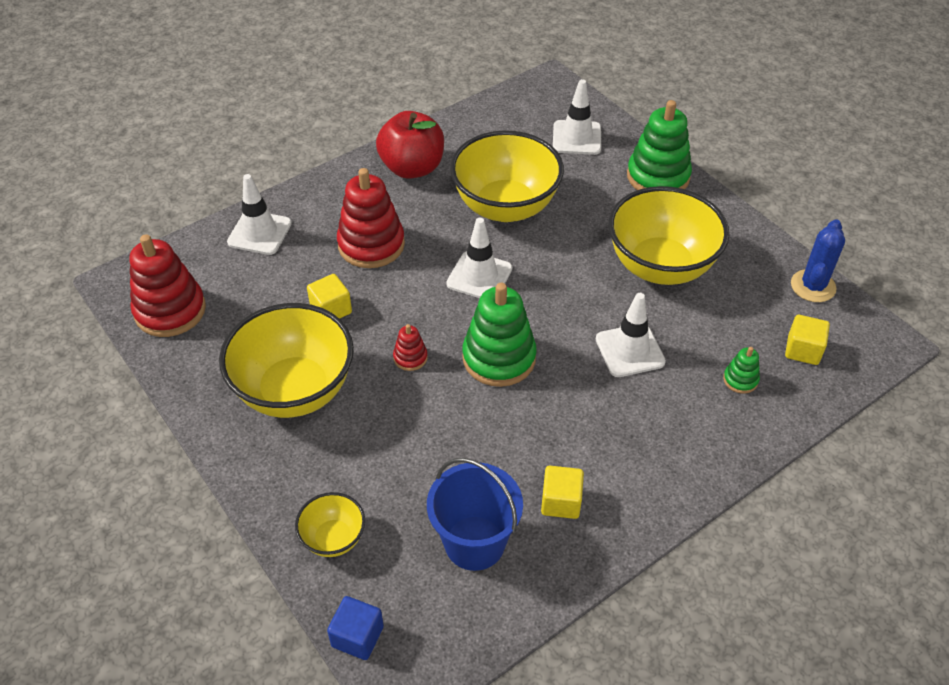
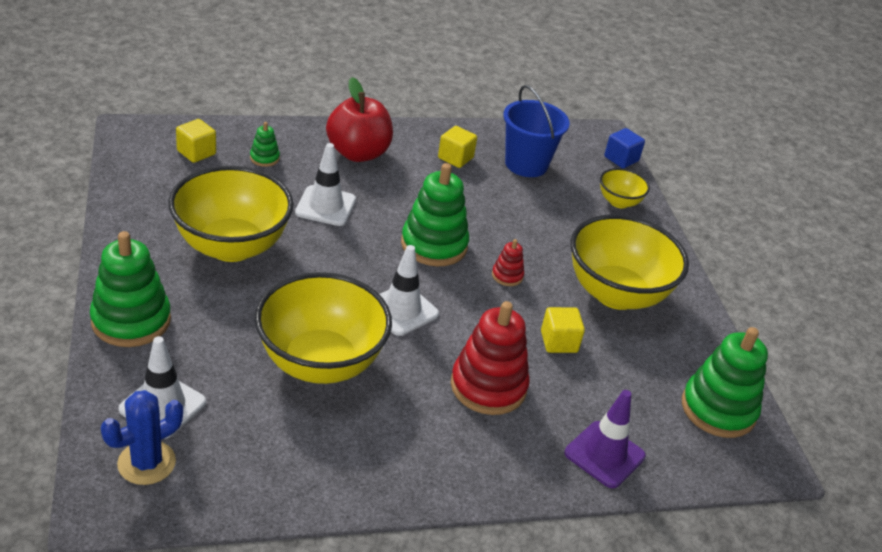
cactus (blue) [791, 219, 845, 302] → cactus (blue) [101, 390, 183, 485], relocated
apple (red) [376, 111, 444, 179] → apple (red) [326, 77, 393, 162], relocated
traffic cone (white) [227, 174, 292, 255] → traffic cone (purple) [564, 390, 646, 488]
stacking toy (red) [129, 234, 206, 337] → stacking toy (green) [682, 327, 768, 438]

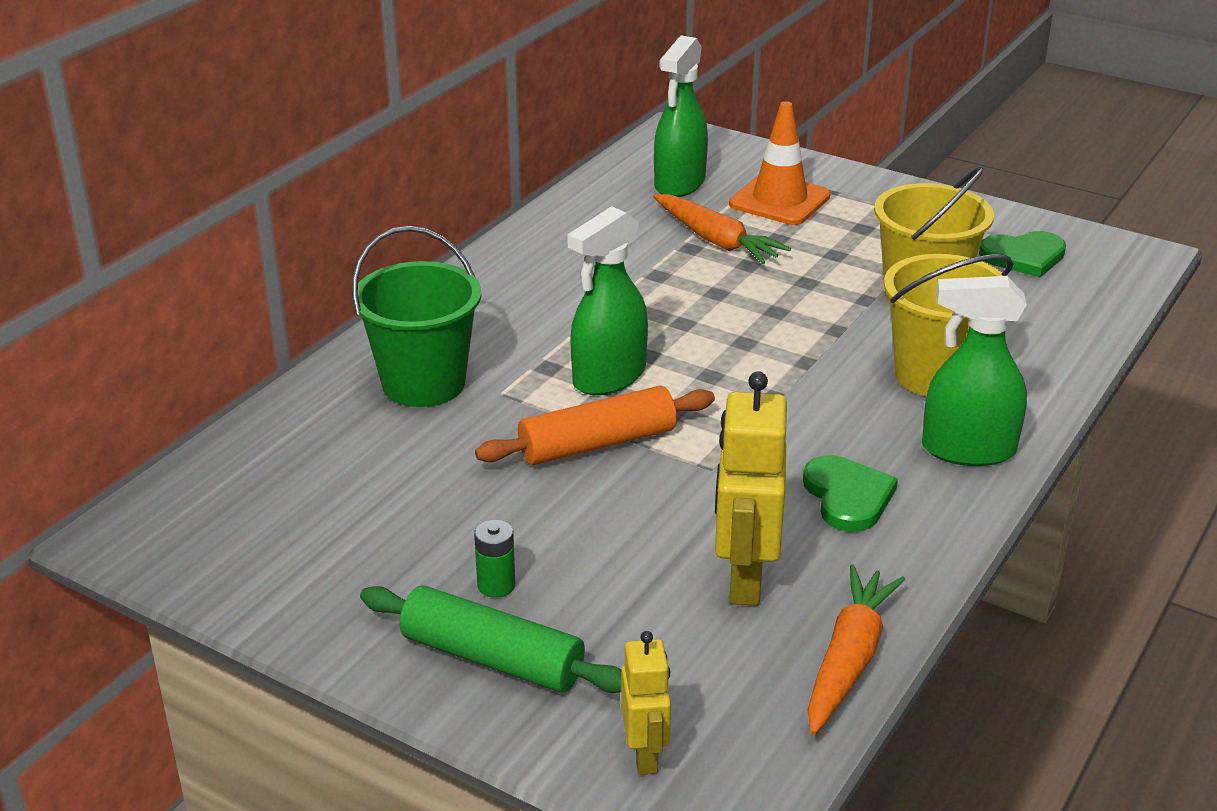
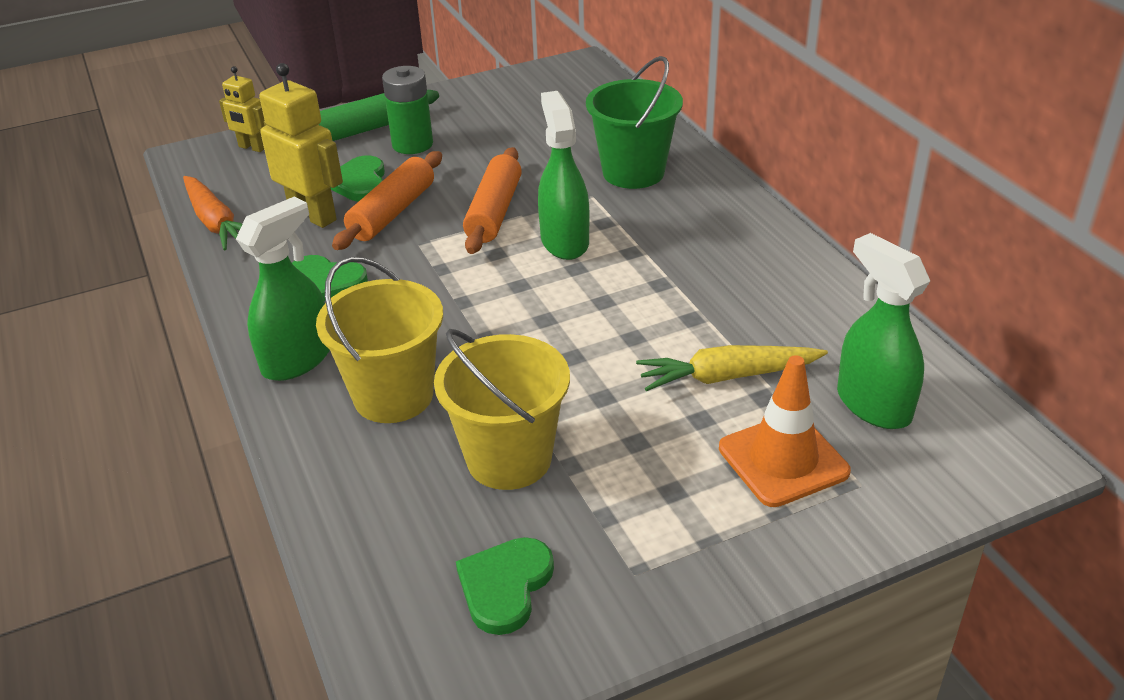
- → heart (green) [331, 156, 385, 202]
- → rolling pin (orange) [332, 151, 442, 250]
battery (green) [474, 520, 515, 598] → battery (green) [382, 66, 433, 154], x1.81
carrot (orange) [653, 194, 791, 264] → carrot (yellow) [636, 345, 828, 391]

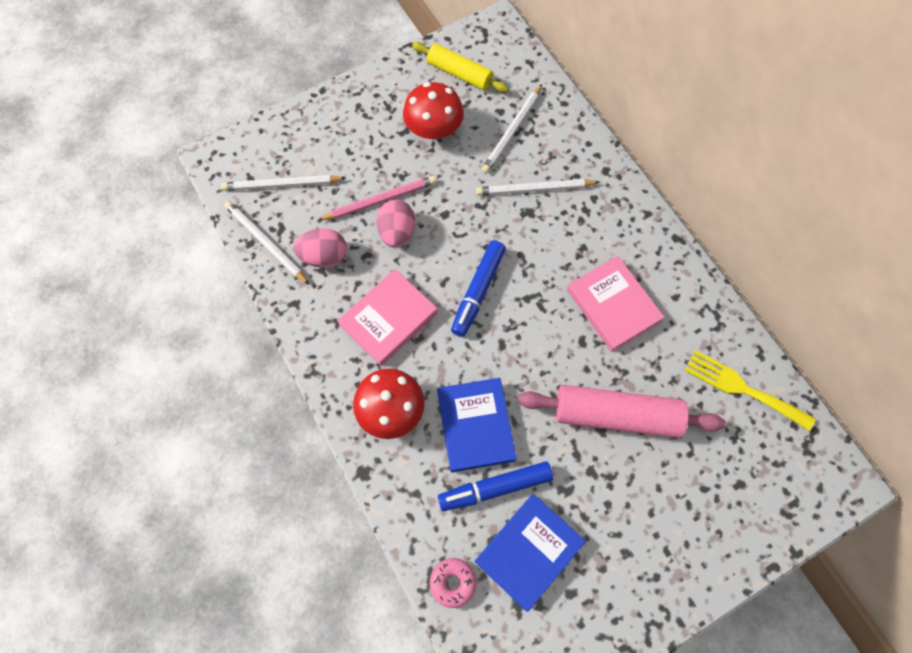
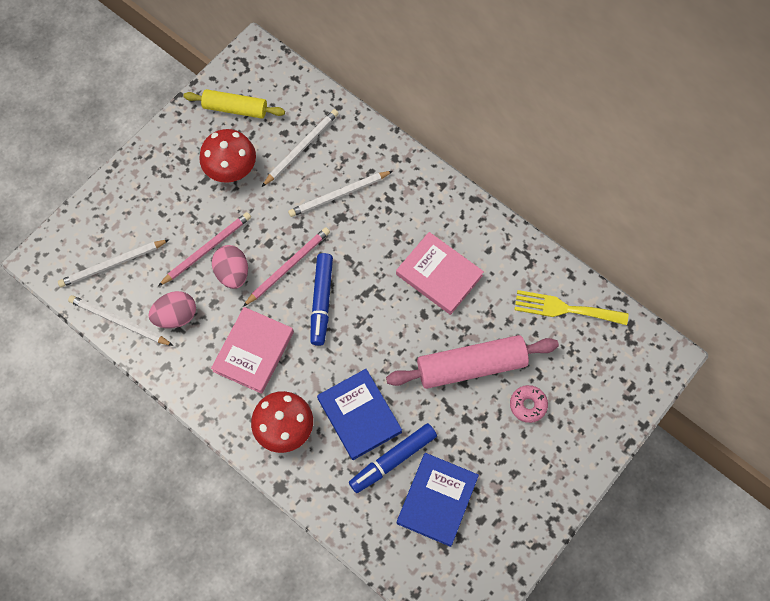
- → pencil (pink) [243, 227, 330, 307]
pencil (white) [481, 84, 542, 173] → pencil (white) [262, 109, 339, 187], 150 degrees counterclockwise
donut (pink) [430, 558, 477, 608] → donut (pink) [510, 385, 548, 423], relocated

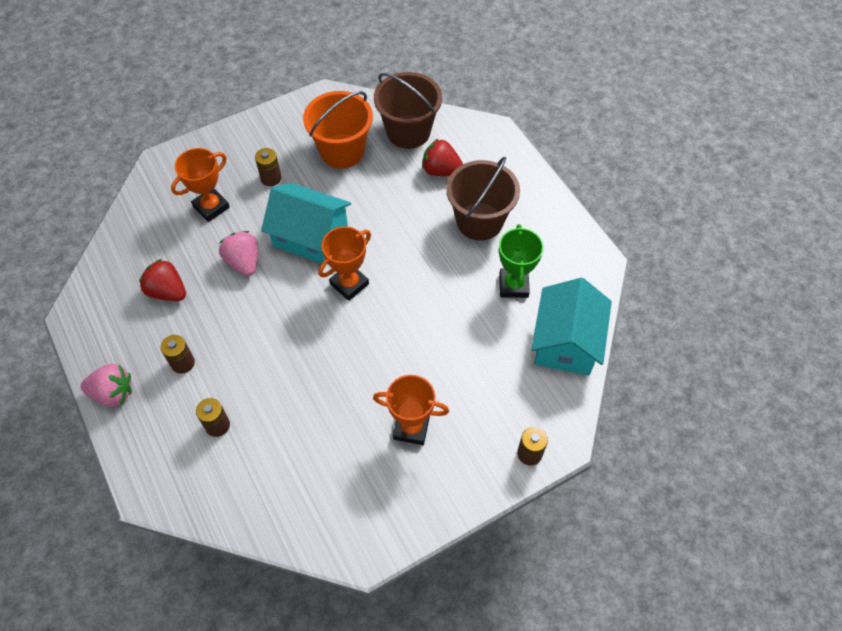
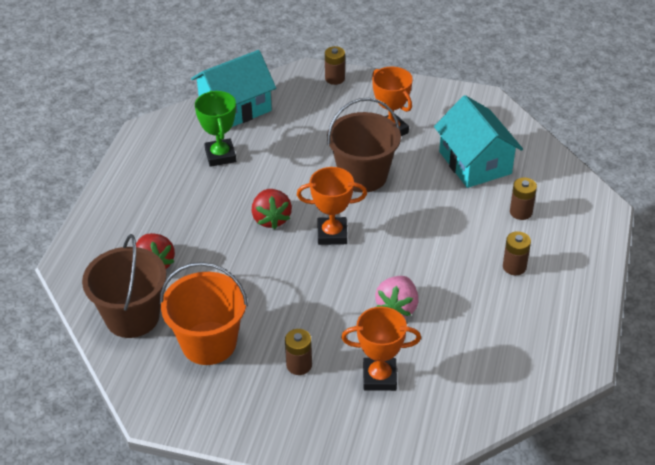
trophy (green) [499, 224, 544, 298] → trophy (green) [195, 91, 236, 167], 60 degrees counterclockwise
strawberry (red) [139, 259, 186, 301] → strawberry (red) [252, 189, 292, 229], relocated
bucket (brown) [446, 157, 520, 241] → bucket (brown) [327, 98, 401, 193], relocated
house (turquoise) [261, 183, 351, 264] → house (turquoise) [434, 95, 523, 188], relocated
strawberry (pink) [80, 364, 132, 407] → -

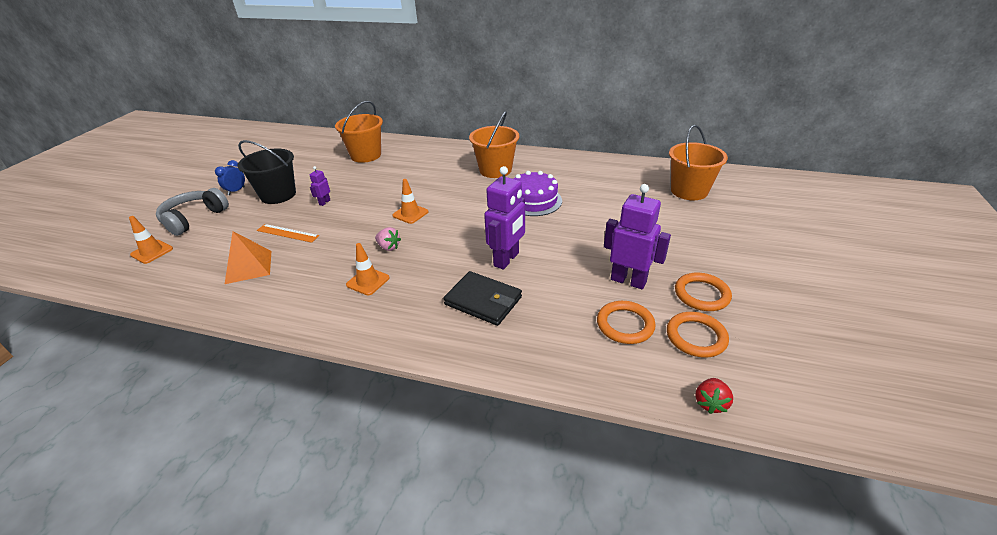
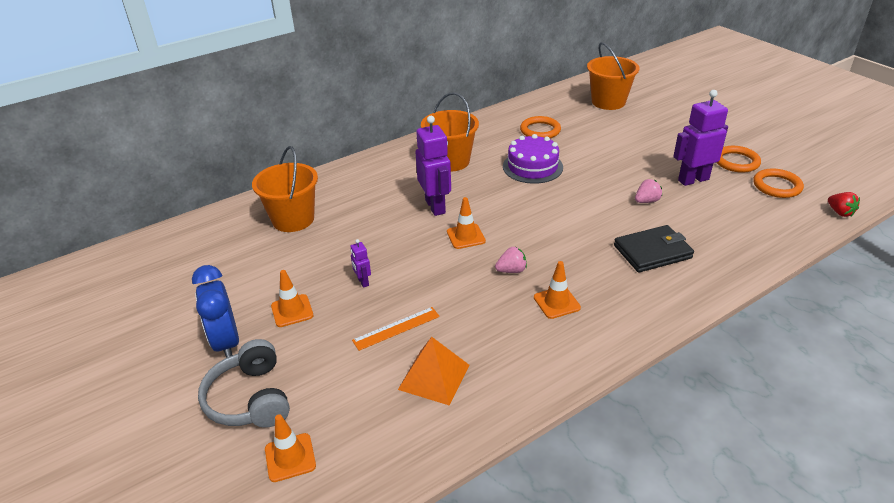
clock (blue) [215, 160, 245, 195] → clock (blue) [192, 265, 239, 358], x1.77
bucket (black) [237, 140, 296, 204] → traffic cone (orange) [271, 270, 313, 327]
robot (purple) [484, 166, 525, 269] → robot (purple) [416, 116, 451, 216], relocated
ring (orange) [597, 301, 656, 344] → ring (orange) [520, 116, 561, 138], relocated
- → strawberry (pink) [635, 179, 662, 203]

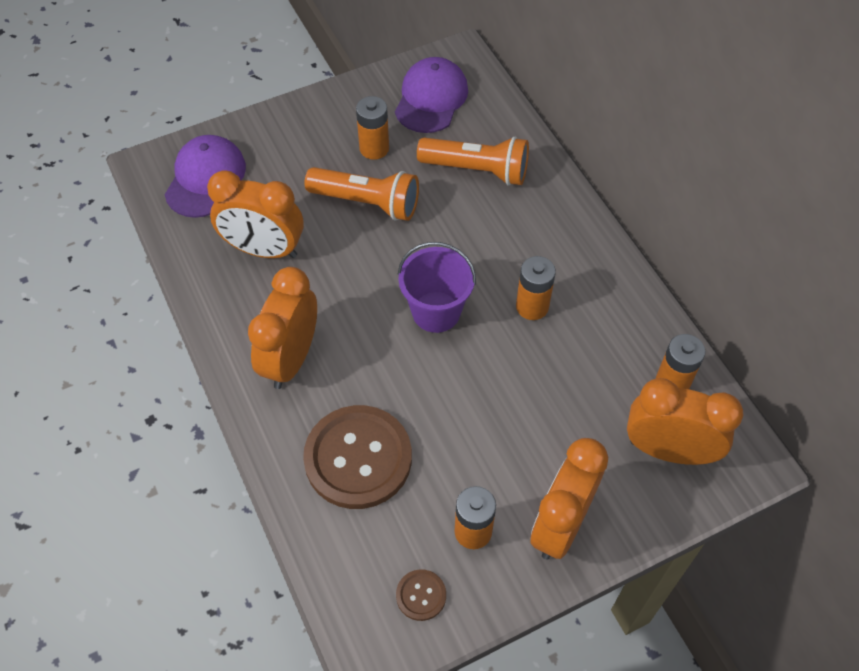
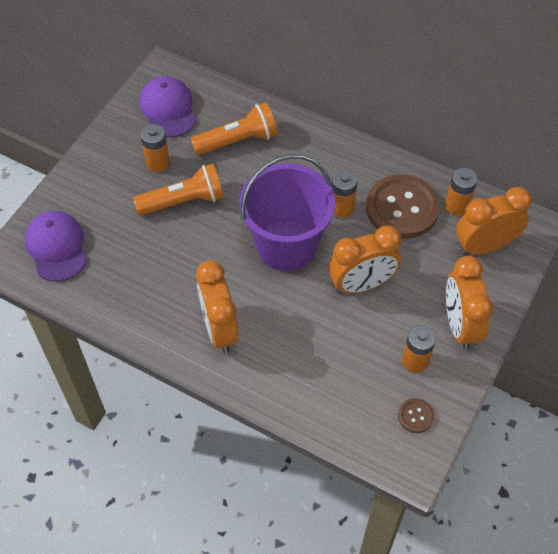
bucket (purple) [398, 242, 476, 333] → bucket (purple) [239, 154, 335, 271], x1.64
clock (orange) [207, 170, 304, 258] → clock (orange) [328, 225, 402, 294], relocated
button (brown) [303, 405, 412, 509] → button (brown) [366, 174, 440, 239], relocated

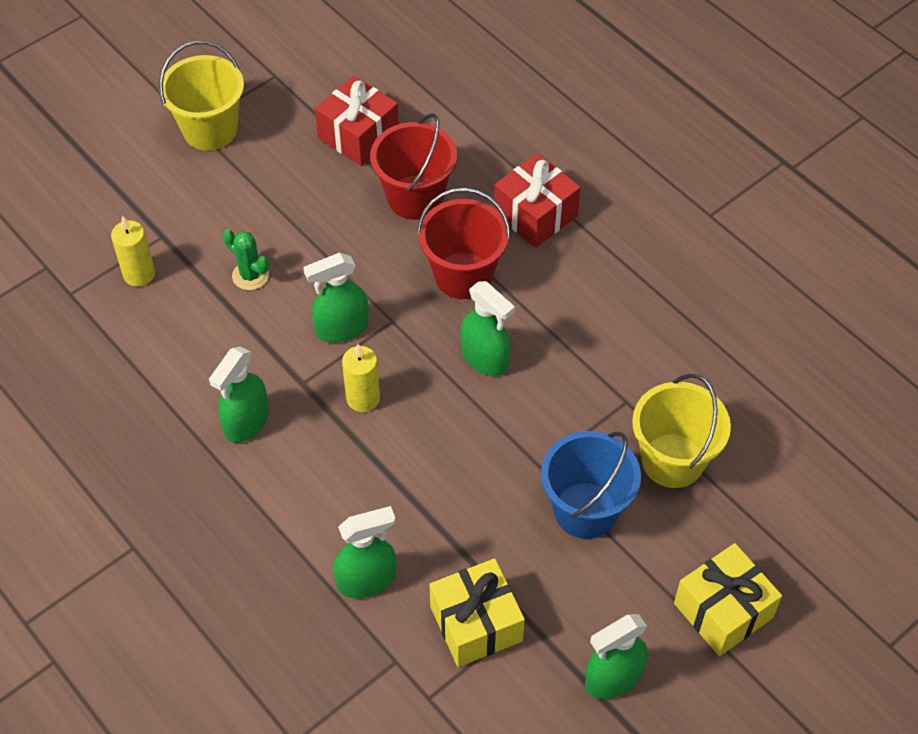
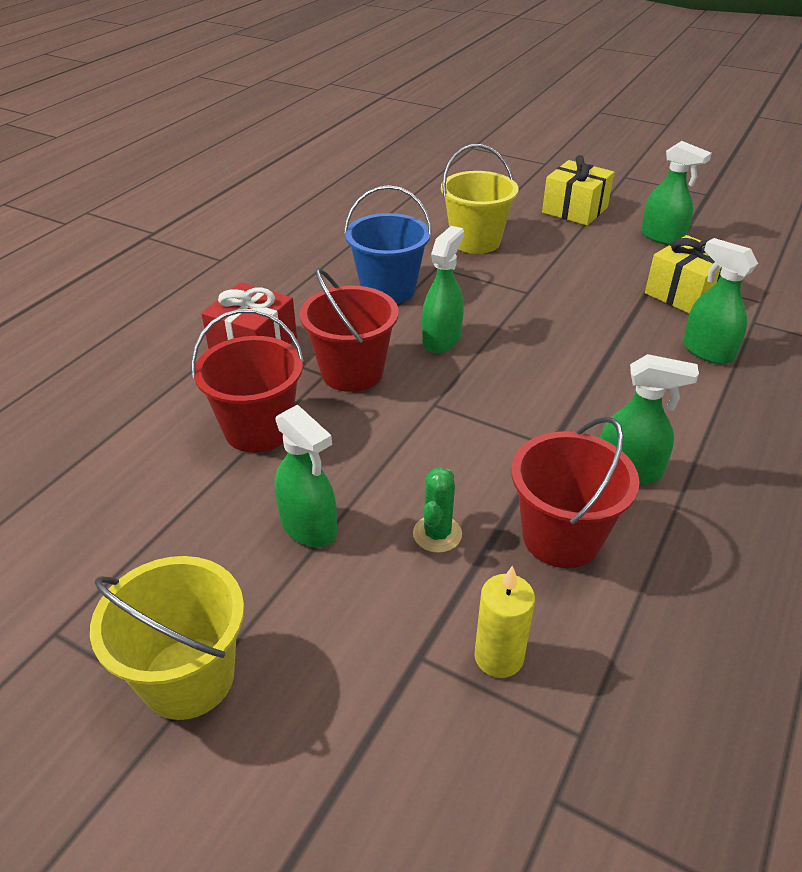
spray bottle (green) [303, 253, 369, 342] → spray bottle (green) [274, 405, 337, 547], relocated
bucket (blue) [541, 431, 641, 539] → bucket (blue) [344, 185, 432, 304], relocated
- → bucket (red) [511, 417, 640, 568]
gift (red) [315, 76, 399, 166] → -
candle (yellow) [342, 344, 380, 412] → -

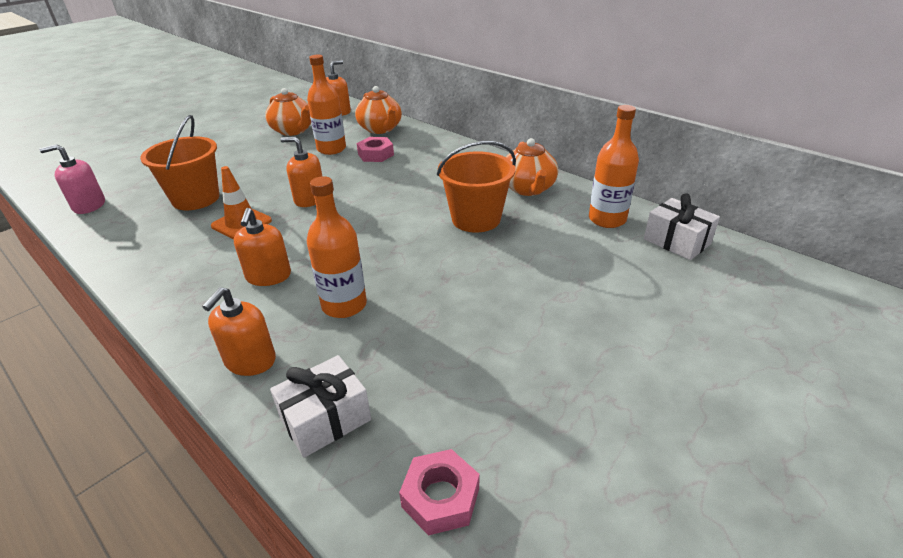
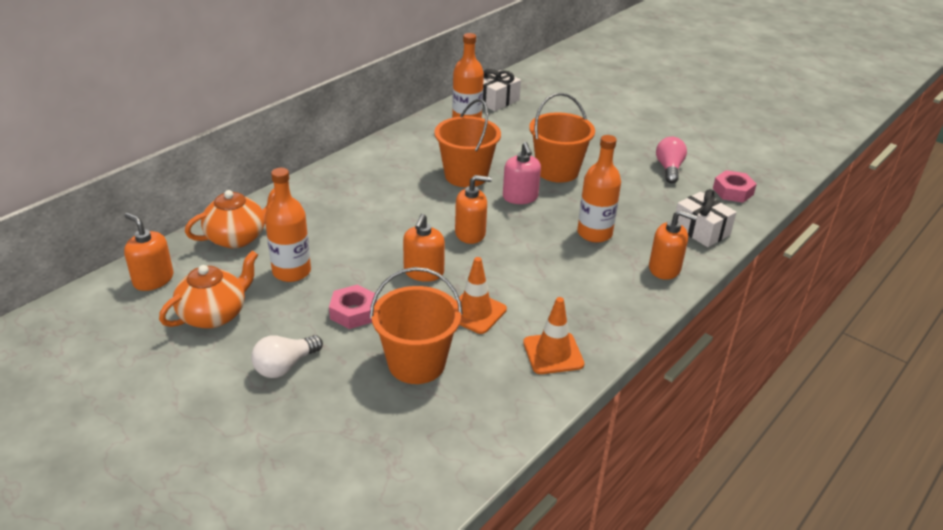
- → light bulb (white) [251, 335, 323, 378]
nut (pink) [357, 137, 394, 162] → nut (pink) [329, 285, 377, 329], relocated
soap dispenser (orange) [234, 208, 291, 286] → soap dispenser (orange) [455, 175, 492, 244], relocated
soap dispenser (pink) [39, 144, 105, 214] → soap dispenser (pink) [503, 142, 541, 204], relocated
- → traffic cone (orange) [523, 297, 585, 374]
- → bucket (orange) [529, 93, 595, 183]
- → light bulb (pink) [656, 137, 687, 183]
teapot (orange) [506, 138, 558, 196] → -

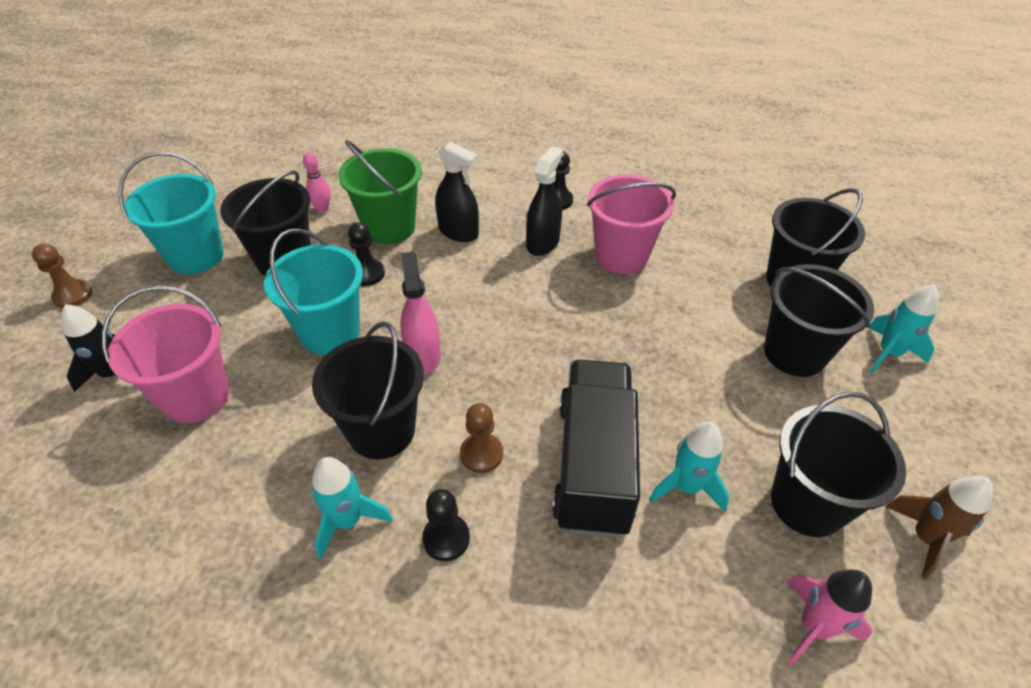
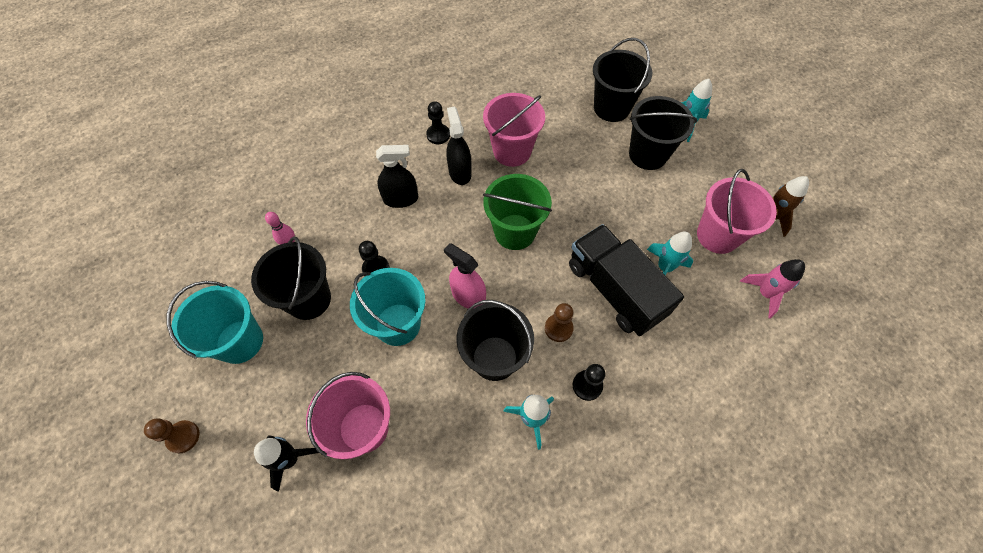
bucket (green) [338, 140, 422, 245] → bucket (green) [483, 174, 552, 250], relocated
bucket (black) [771, 391, 906, 537] → bucket (pink) [697, 169, 777, 254]

